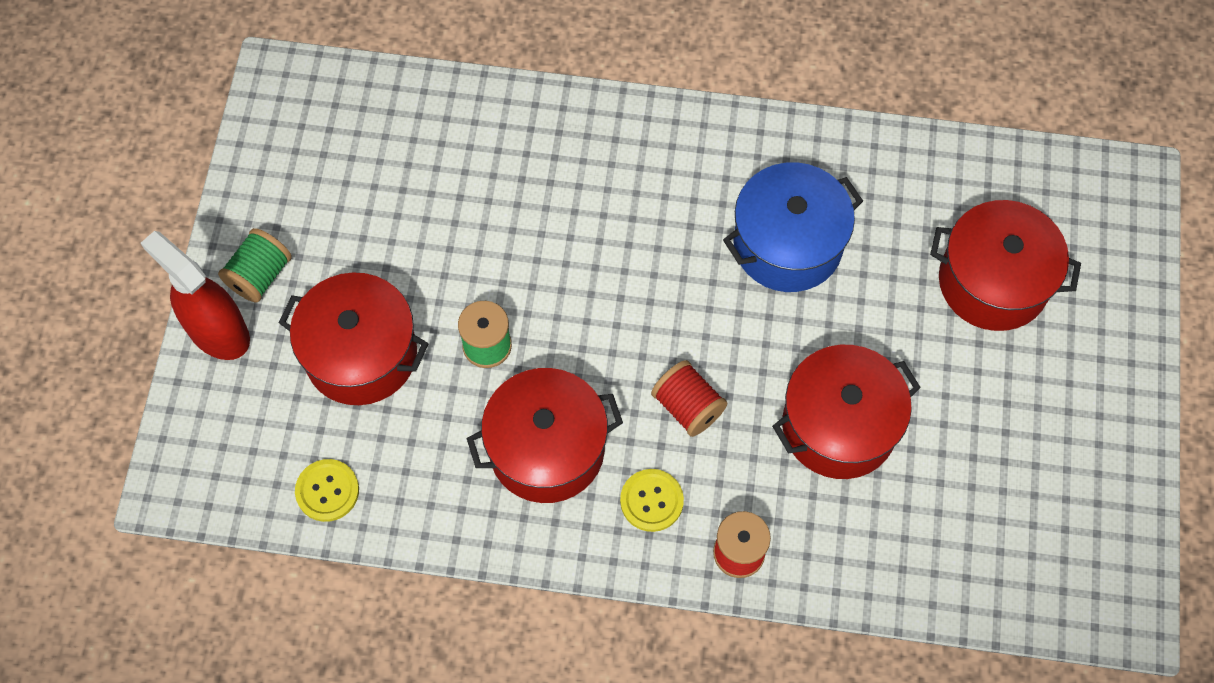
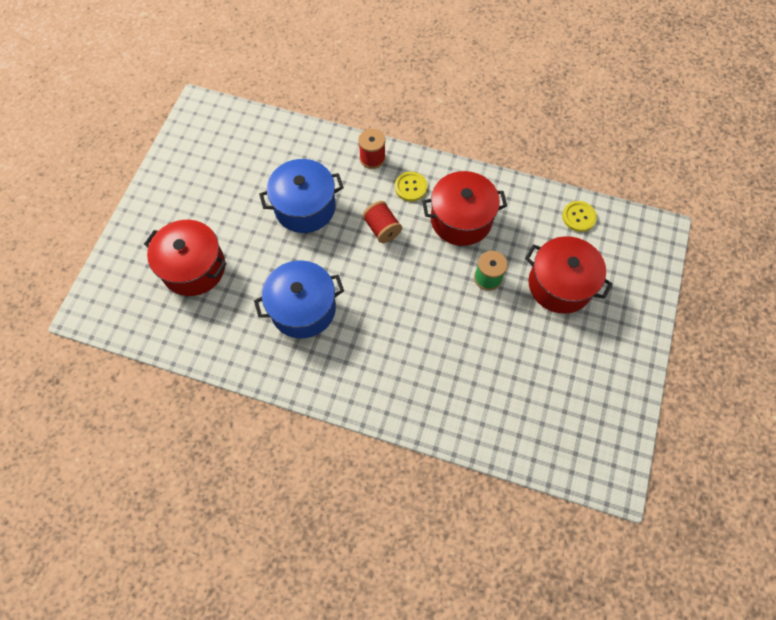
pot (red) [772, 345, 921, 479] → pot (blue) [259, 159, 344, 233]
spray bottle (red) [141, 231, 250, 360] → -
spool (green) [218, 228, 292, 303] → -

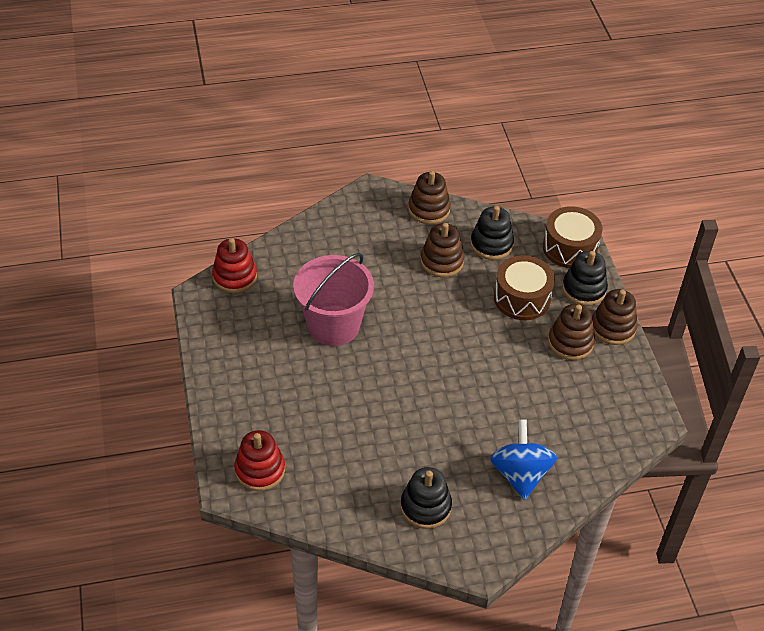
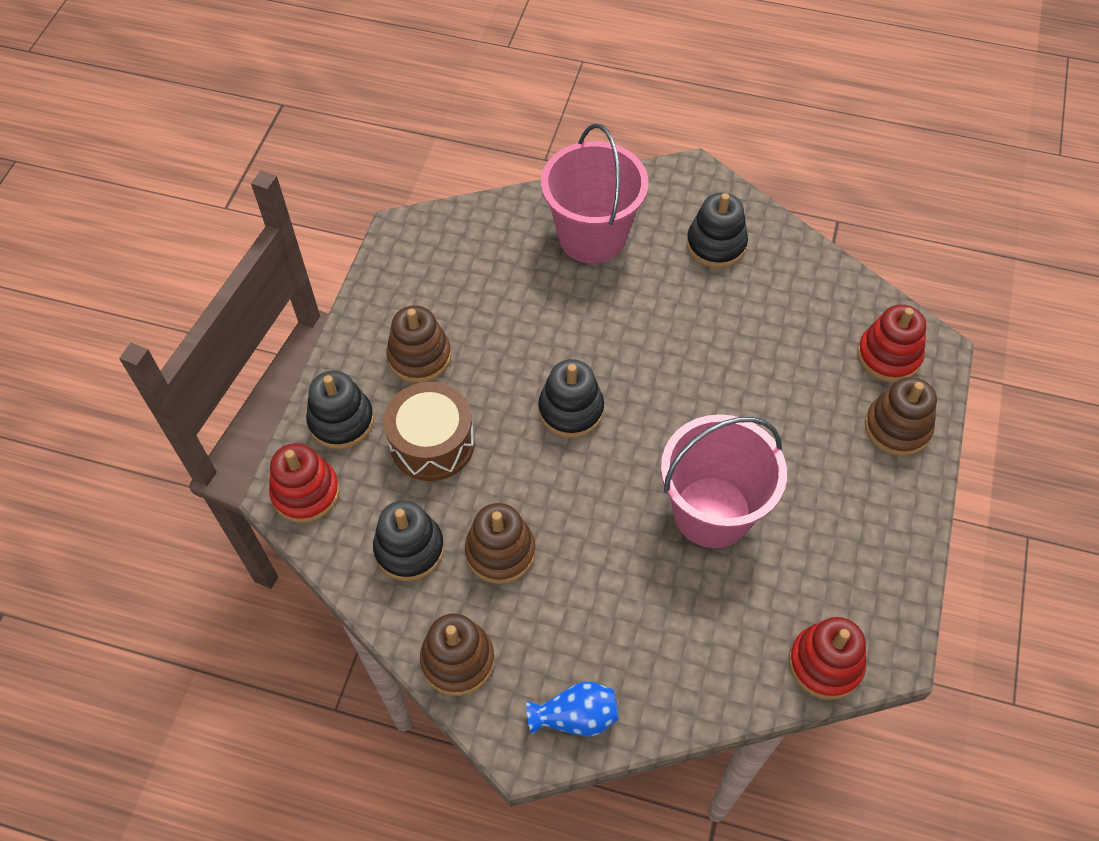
drum (brown) [543, 206, 602, 268] → stacking toy (red) [269, 443, 340, 523]
- → vase (blue) [526, 681, 619, 736]
- → stacking toy (black) [538, 359, 604, 438]
spinning top (blue) [490, 420, 557, 500] → bucket (pink) [541, 124, 649, 263]
stacking toy (brown) [592, 289, 638, 345] → stacking toy (brown) [865, 377, 937, 456], relocated

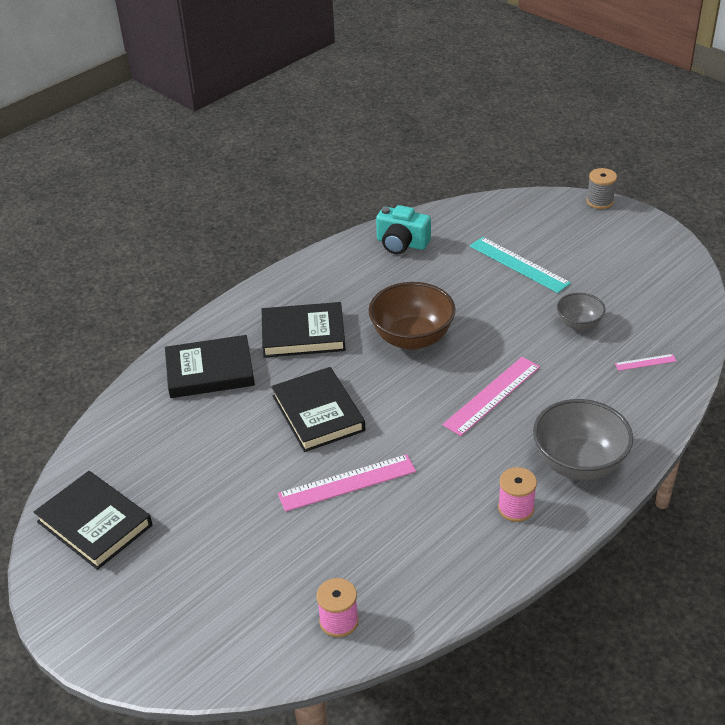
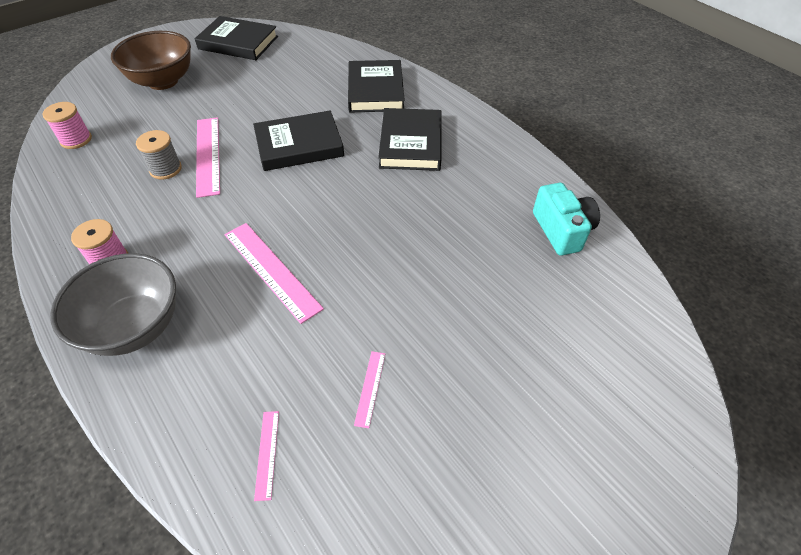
bowl (brown) [368, 282, 456, 350] → bowl (brown) [111, 31, 191, 90], relocated
spool (grey) [586, 168, 617, 209] → spool (grey) [136, 130, 182, 179], relocated
book (black) [34, 471, 152, 570] → book (black) [195, 16, 278, 60], 60 degrees clockwise
bowl (grey) [557, 293, 605, 330] → ruler (pink) [354, 351, 385, 428]
camera (turquoise) [376, 205, 431, 254] → camera (turquoise) [533, 183, 600, 256], 135 degrees clockwise
ruler (turquoise) [470, 237, 571, 293] → -

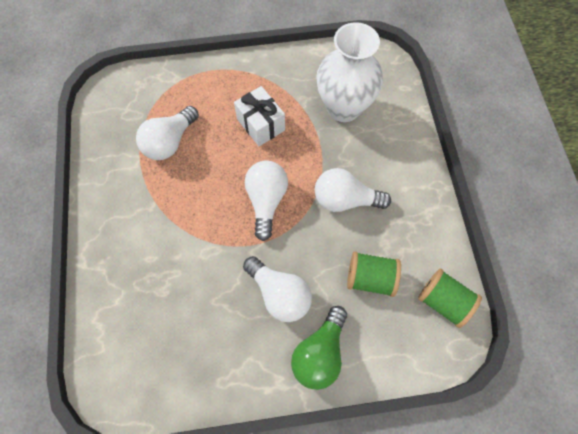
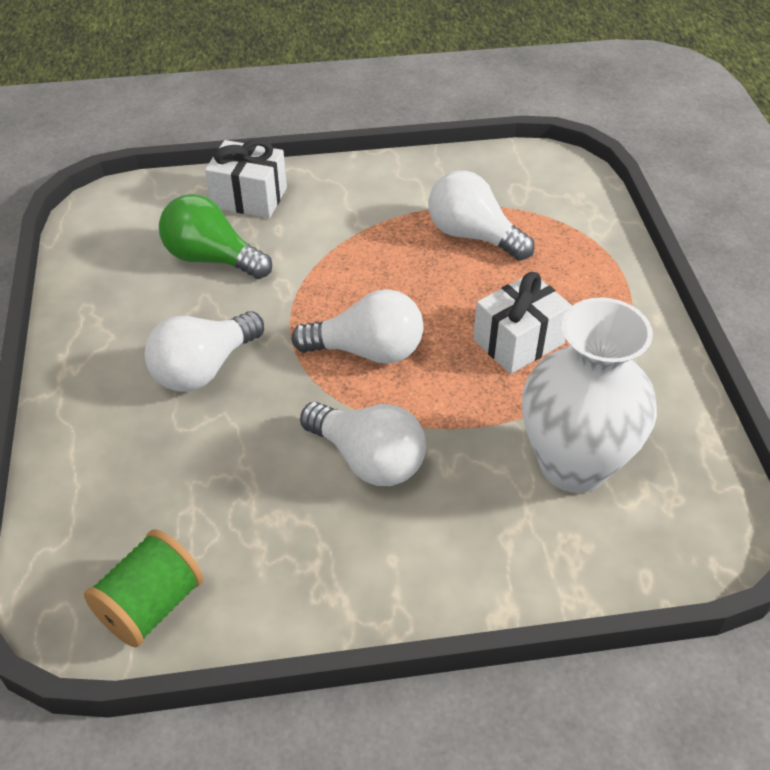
light bulb (green) [291, 306, 347, 390] → light bulb (green) [159, 194, 272, 279], relocated
- → gift (white) [205, 139, 287, 218]
light bulb (white) [315, 168, 391, 212] → light bulb (white) [300, 402, 426, 486], 120 degrees clockwise
spool (green) [347, 252, 401, 297] → -

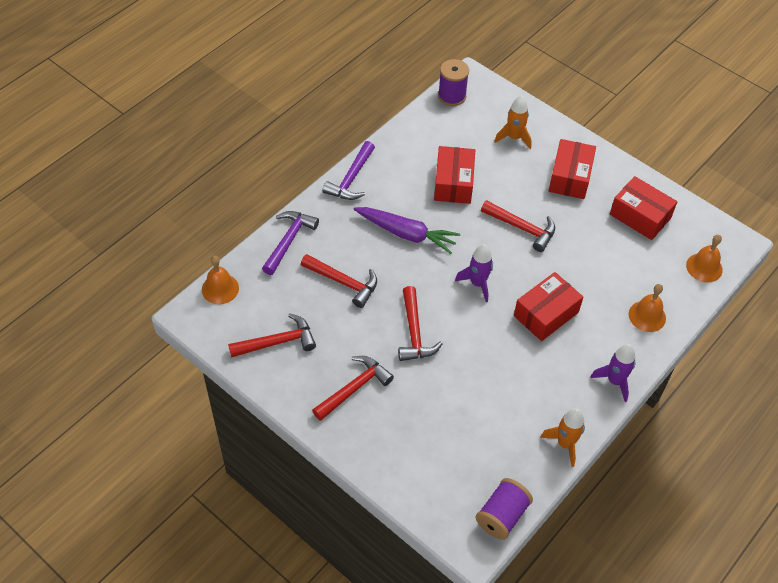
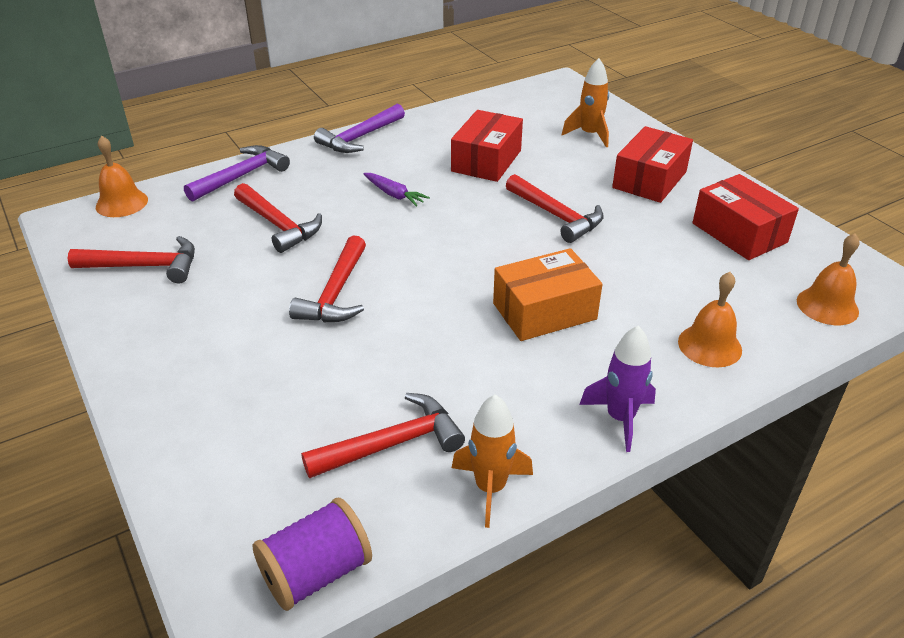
hammer (red) [312, 356, 394, 421] → hammer (red) [301, 393, 465, 478], relocated
carrot (purple) [354, 207, 460, 254] → carrot (purple) [363, 173, 430, 207], x0.54
box (red) [514, 272, 583, 341] → box (orange) [493, 248, 602, 341]
spool (purple) [438, 59, 469, 106] → -
rocket (purple) [455, 244, 493, 302] → -

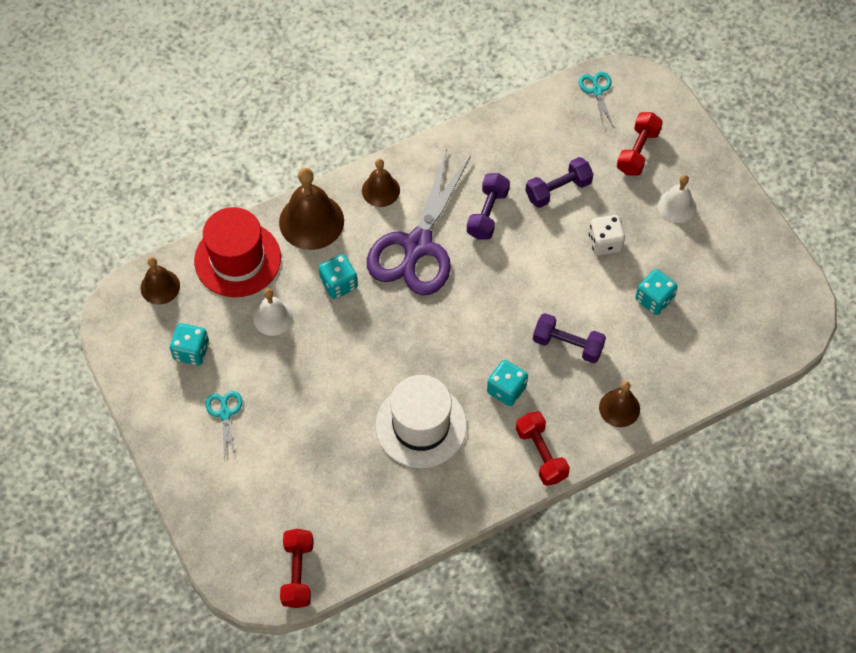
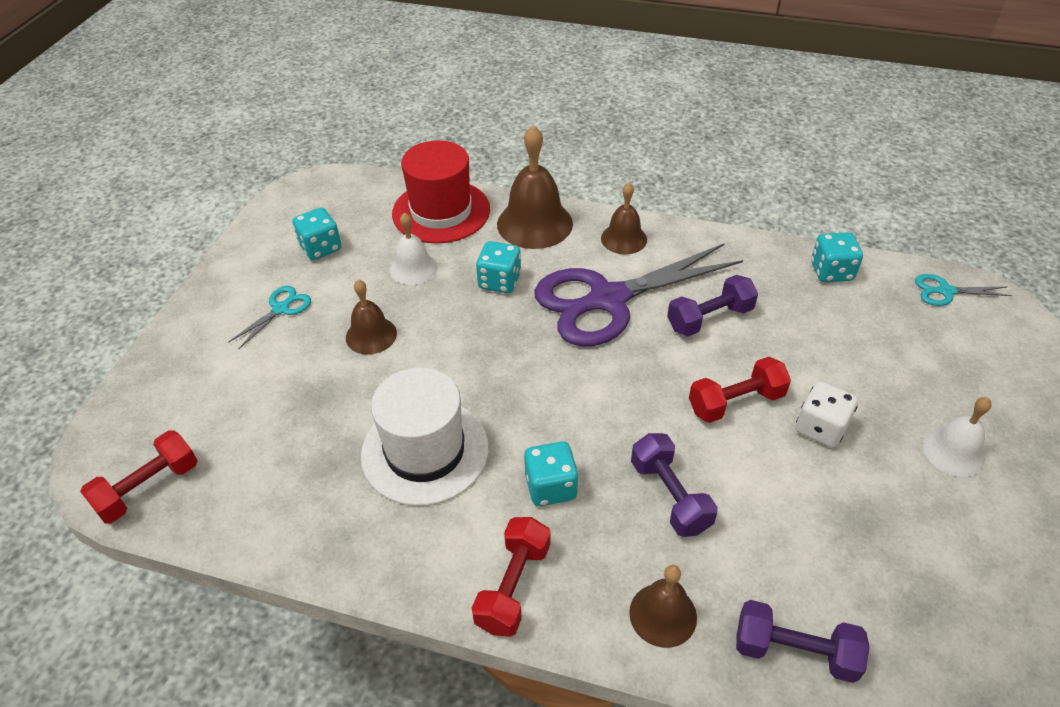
bell (brown) [141, 257, 180, 304] → bell (brown) [346, 279, 397, 355], relocated
dumbbell (red) [617, 112, 663, 176] → dumbbell (red) [689, 357, 791, 423], relocated
dumbbell (purple) [525, 157, 593, 208] → dumbbell (purple) [736, 600, 870, 683], relocated
dice (turquoise) [635, 269, 677, 315] → dice (turquoise) [811, 232, 863, 282], relocated
scissors (turquoise) [578, 72, 614, 129] → scissors (turquoise) [915, 274, 1013, 306], 120 degrees counterclockwise

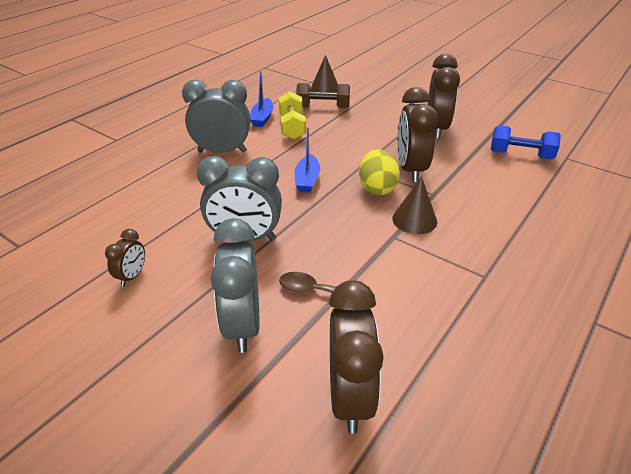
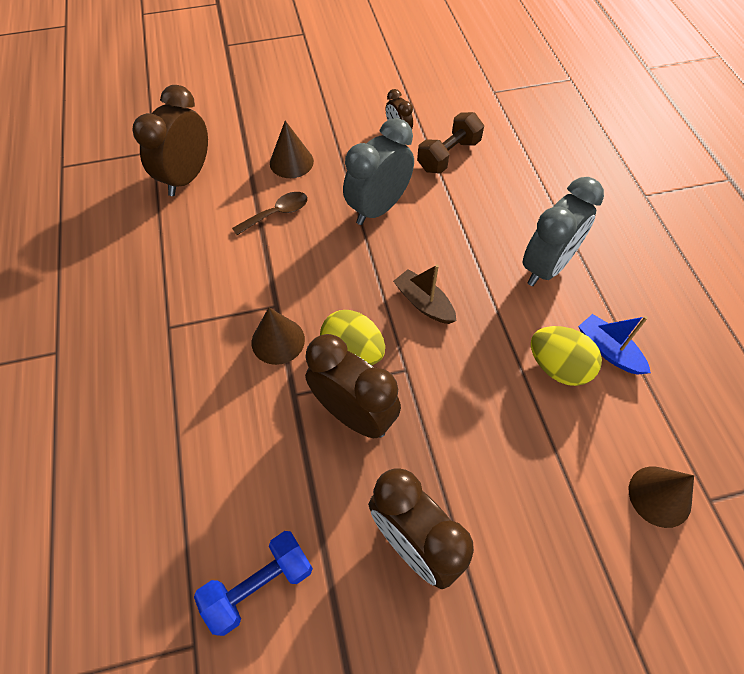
clock (brown) [329, 280, 384, 434] → clock (brown) [133, 85, 208, 196], 75 degrees clockwise
clock (grey) [211, 218, 259, 353] → cone (brown) [270, 121, 314, 178]
boat (blue) [295, 127, 320, 193] → boat (brown) [393, 264, 456, 324]
dumbbell (brown) [296, 83, 350, 108] → dumbbell (brown) [417, 112, 484, 174], relocated
dumbbell (yellow) [279, 91, 306, 140] → egg (yellow) [531, 326, 602, 386]

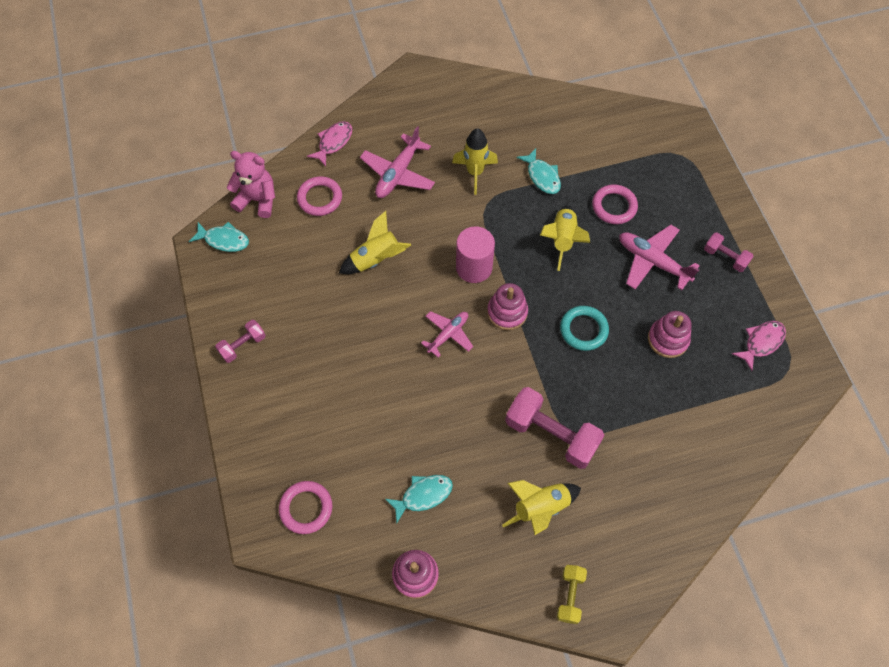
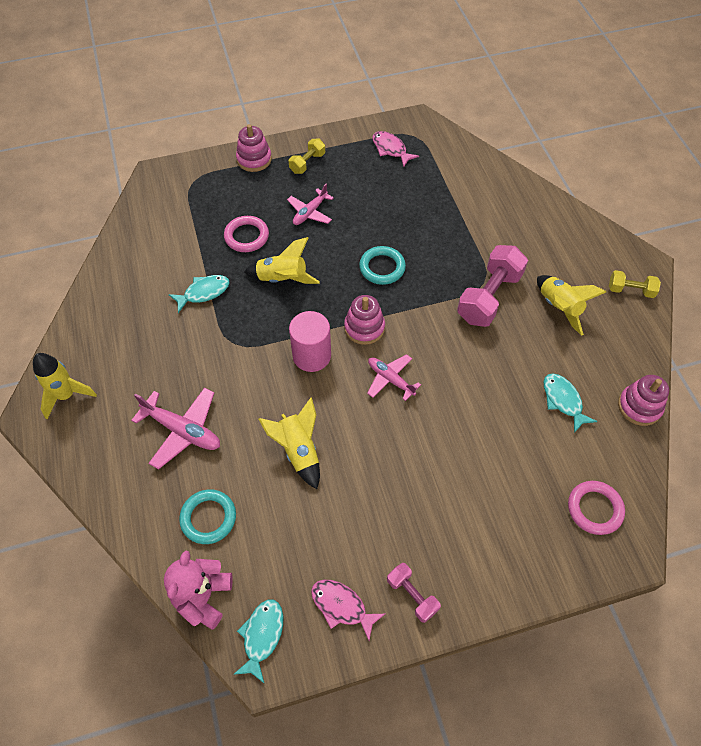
rocket (yellow) [452, 129, 498, 195] → rocket (yellow) [33, 353, 97, 419], relocated
ring (pink) [297, 176, 342, 216] → ring (turquoise) [179, 489, 236, 544]
stacking toy (pink) [648, 311, 692, 358] → stacking toy (pink) [236, 124, 272, 172], relocated
plane (pink) [619, 225, 700, 290] → plane (pink) [287, 184, 334, 225], x0.66
dumbbell (pink) [704, 233, 754, 272] → dumbbell (yellow) [289, 139, 325, 174]
fish (pink) [307, 121, 352, 167] → fish (pink) [311, 580, 385, 640], relocated

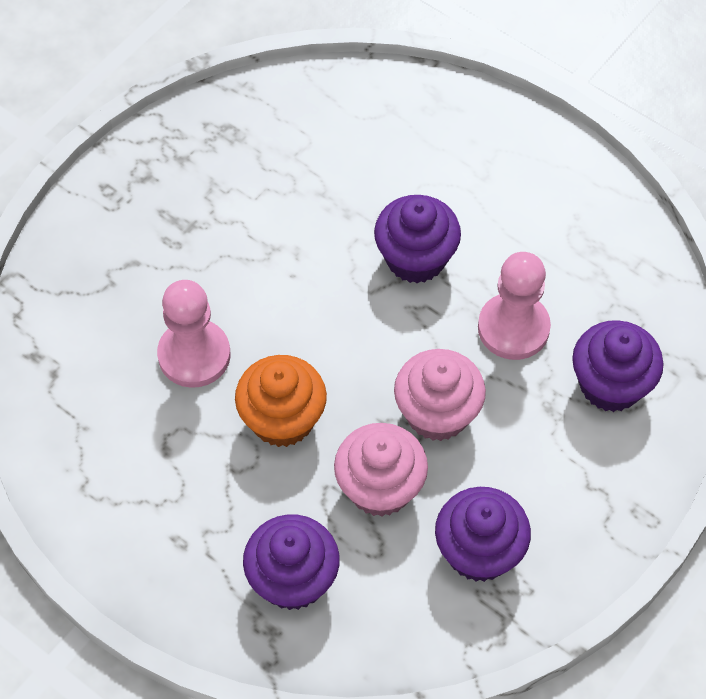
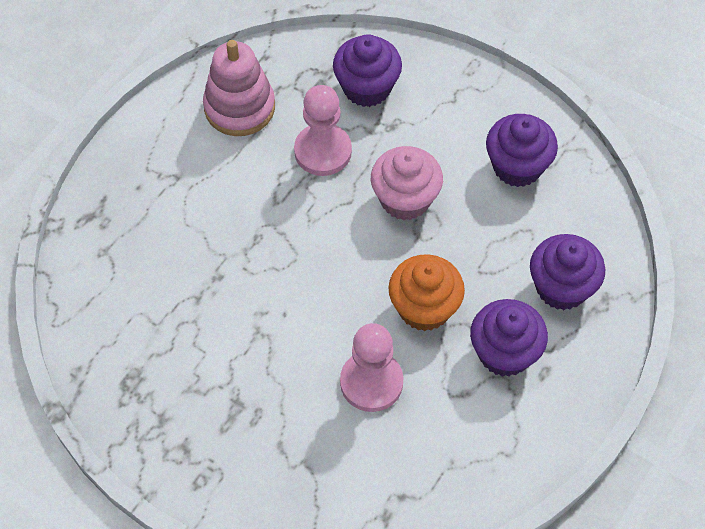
- → stacking toy (pink) [203, 40, 275, 136]
cupcake (purple) [374, 195, 461, 283] → cupcake (purple) [470, 299, 548, 377], relocated
cupcake (pink) [334, 423, 428, 517] → -

